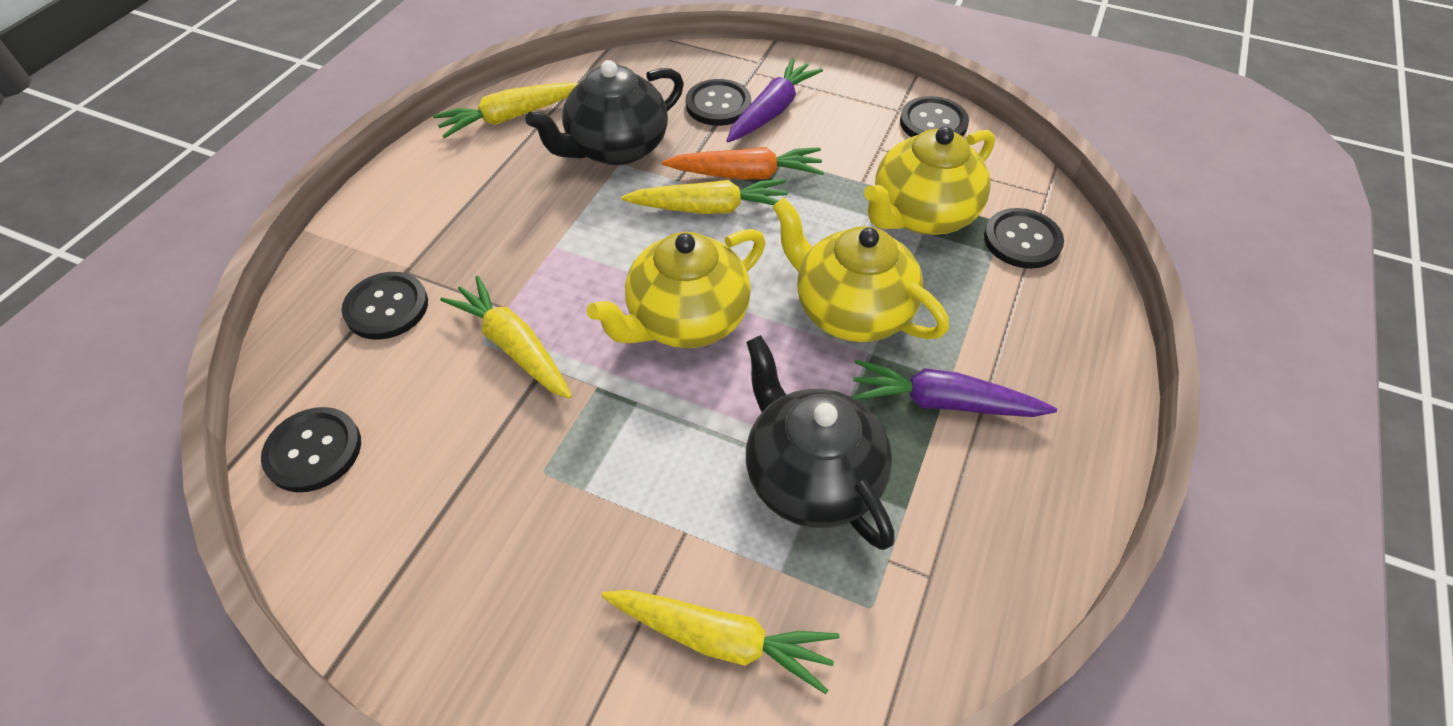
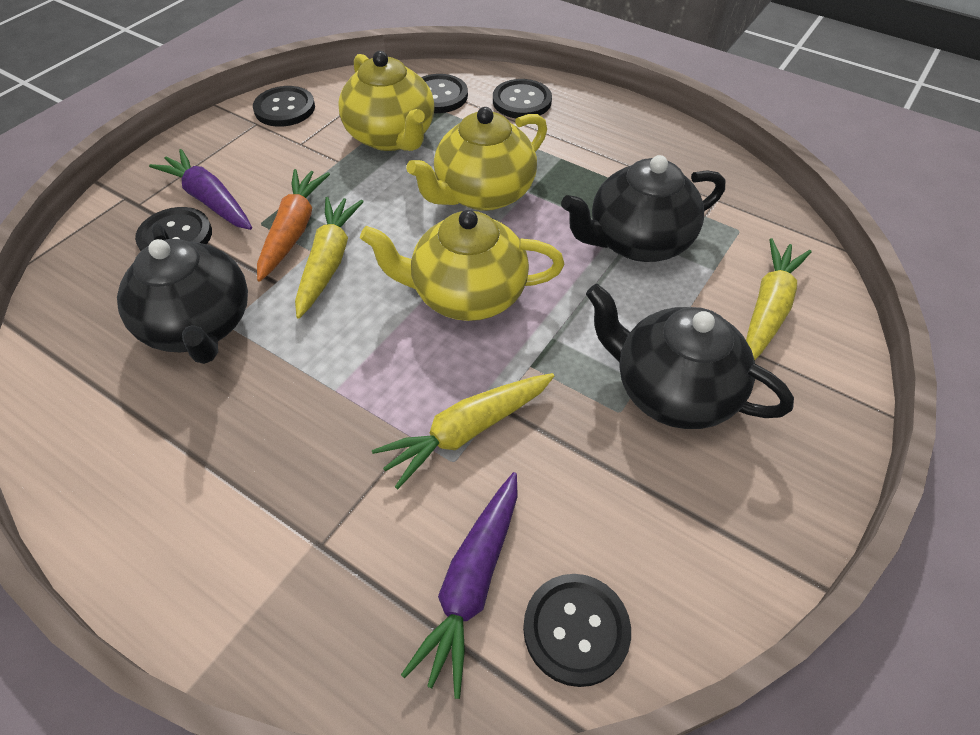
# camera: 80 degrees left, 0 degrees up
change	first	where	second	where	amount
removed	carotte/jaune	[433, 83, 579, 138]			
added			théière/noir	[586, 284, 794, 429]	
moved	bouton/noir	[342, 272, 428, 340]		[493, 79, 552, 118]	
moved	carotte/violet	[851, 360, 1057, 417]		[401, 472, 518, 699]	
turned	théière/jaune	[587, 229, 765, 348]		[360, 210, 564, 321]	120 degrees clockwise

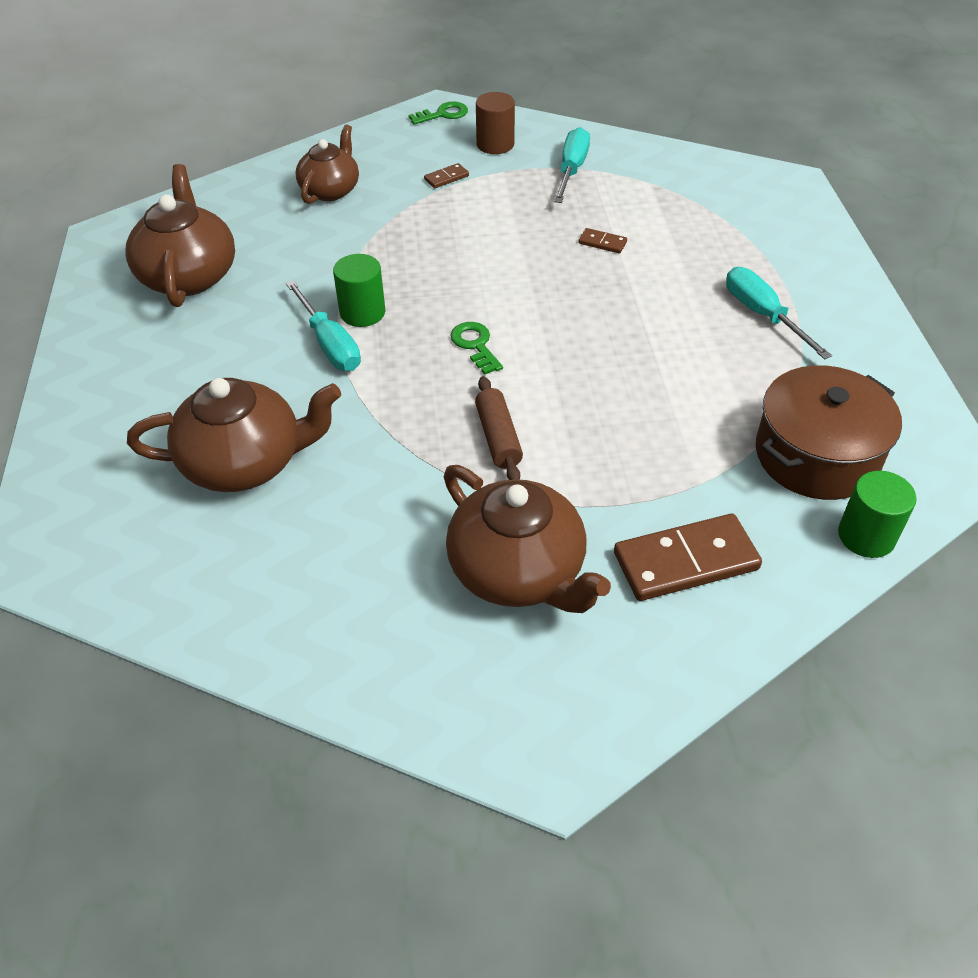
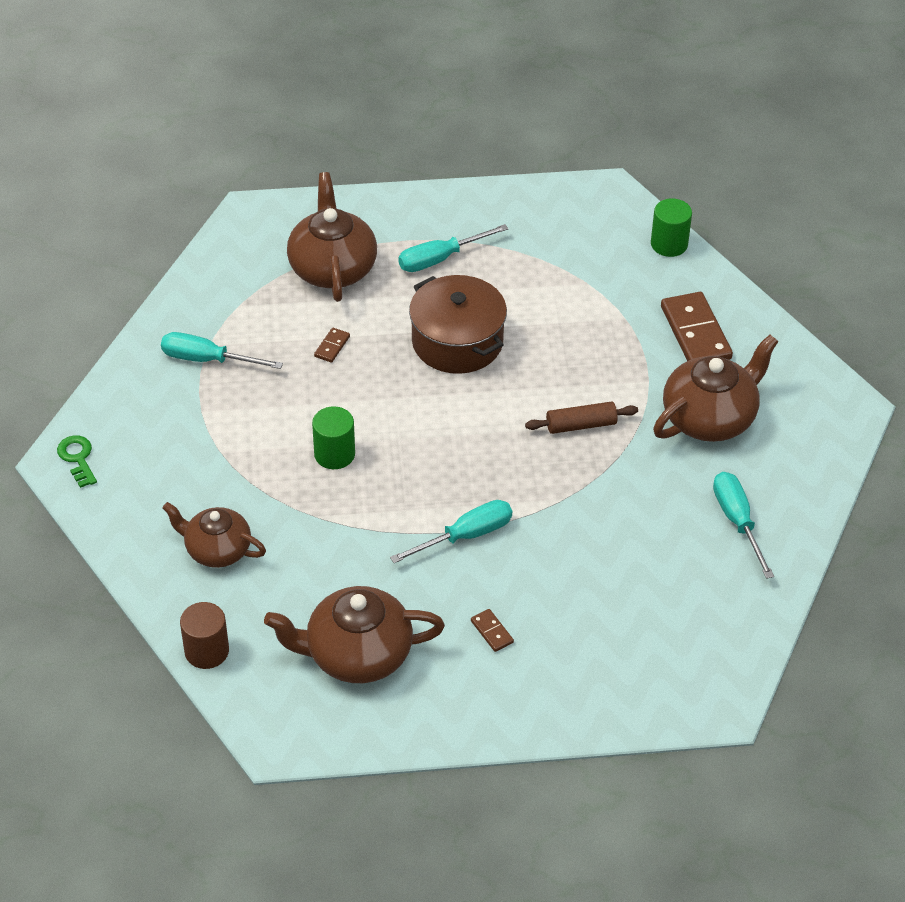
# camera: 90 degrees left, 0 degrees up
change	first	where	second	where	amount
removed	clé/vert	[450, 322, 503, 374]			
added			tournevis/turquoise	[713, 472, 774, 579]	
moved	théière/marron	[127, 378, 341, 492]		[287, 172, 377, 302]	
moved	cylindre/vert	[333, 254, 385, 327]		[312, 406, 355, 469]	
moved	domino/marron	[424, 163, 469, 188]		[471, 609, 514, 652]	
moved	cylindre/marron	[476, 92, 515, 154]		[180, 602, 229, 669]	
moved	marmite/marron	[756, 365, 902, 500]		[409, 275, 507, 374]	

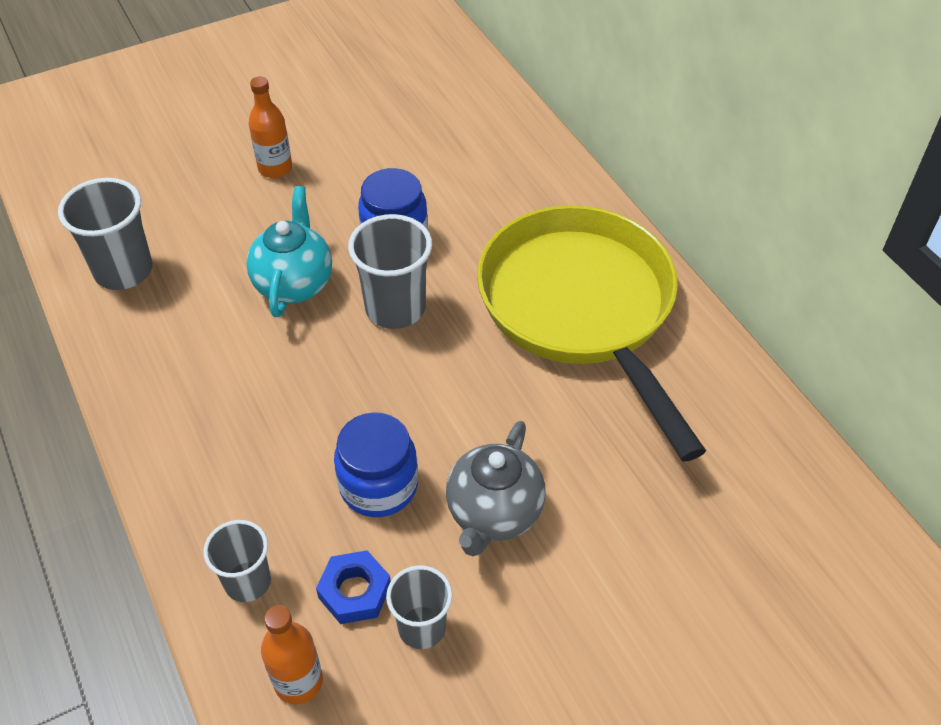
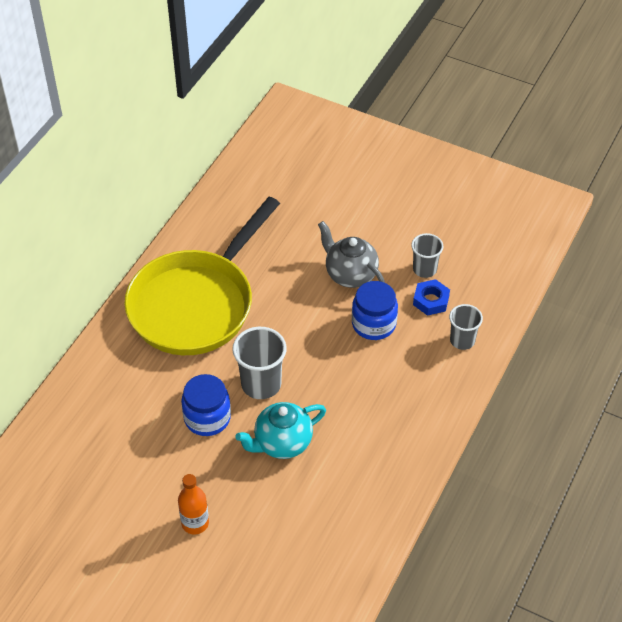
# camera: 125 degrees left, 0 degrees up
change	first	where	second	where	amount
removed	gobelet/gris	[58, 178, 153, 290]			
removed	bouteille/orange	[261, 605, 323, 704]			
turned	théière/gris	[446, 421, 546, 556]		[318, 221, 385, 288]	120 degrees counterclockwise

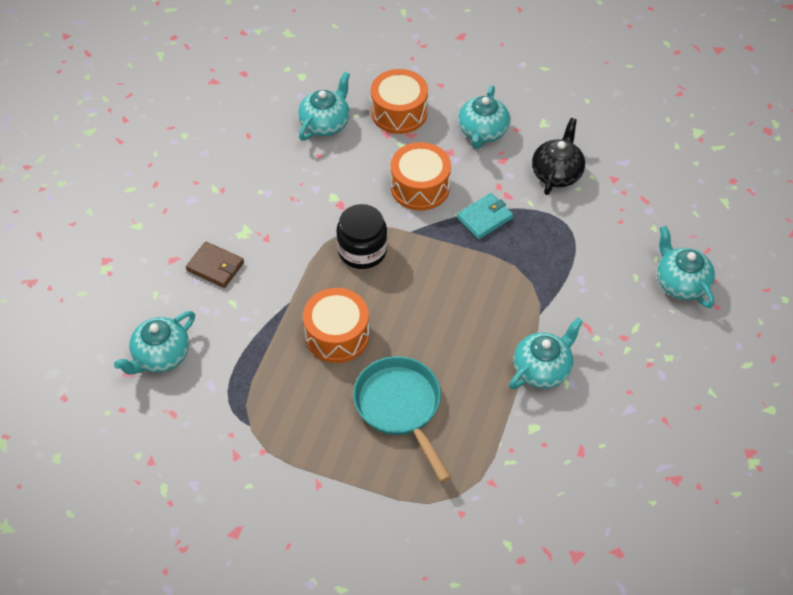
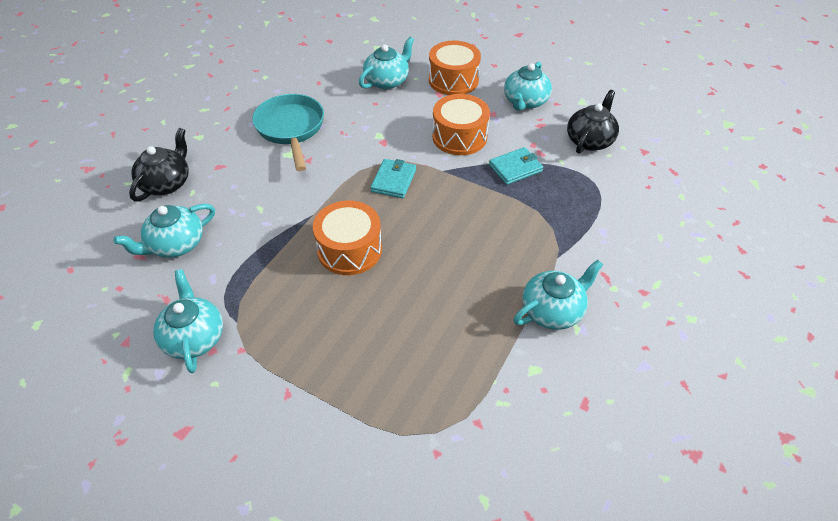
# camera: 10 degrees right, 5 degrees down
change	first	where	second	where	amount
removed	portefeuille/marron	[186, 241, 244, 288]			
added			théière/noir	[129, 128, 189, 202]	
moved	poêle/turquoise	[353, 356, 451, 482]		[252, 94, 324, 171]	
moved	théière/turquoise	[657, 226, 715, 308]		[153, 269, 223, 373]	
replaced	bocal/noir	[336, 204, 387, 269]	portefeuille/turquoise	[370, 159, 416, 198]	

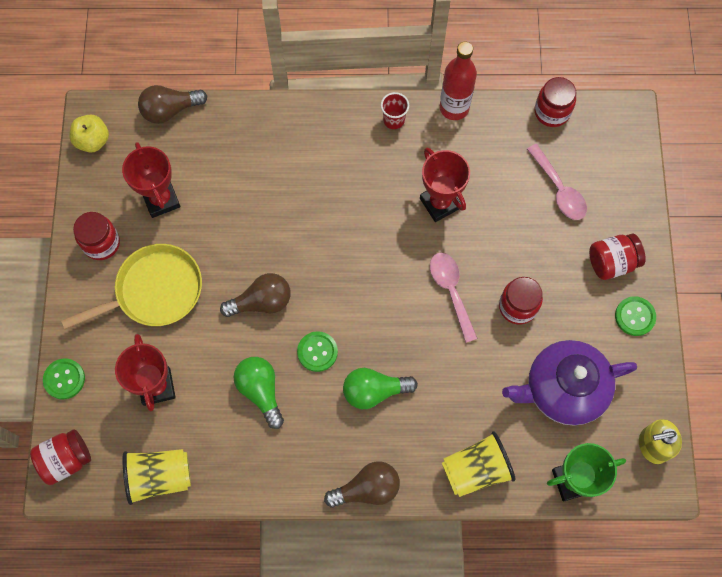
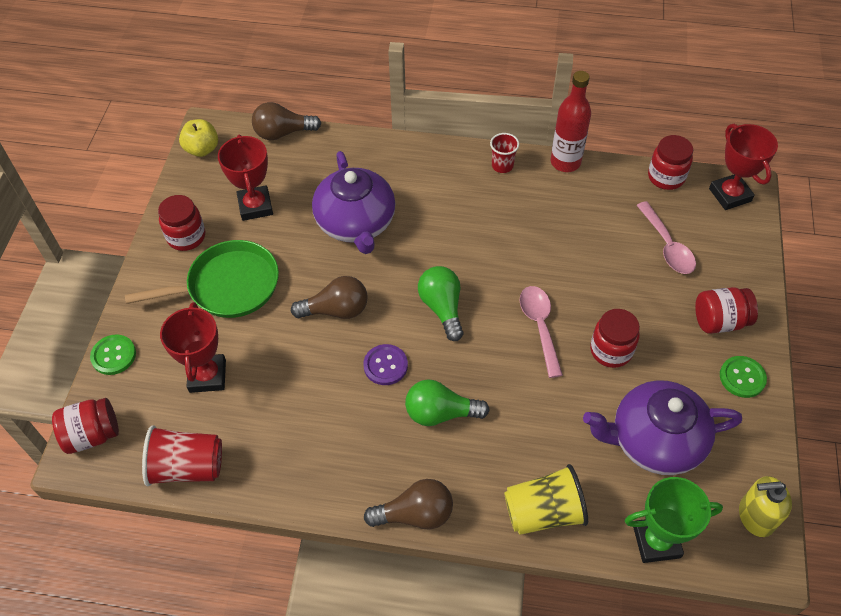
# camera: 10 degrees right, 15 degrees down
change	first	where	second	where	amount
added			théière/violet	[312, 151, 396, 254]	
moved	ampoule/vert	[233, 357, 284, 429]		[418, 266, 463, 341]	
moved	trophée/rouge	[420, 148, 470, 222]		[709, 124, 778, 210]	
recoloured	poêle/jaune	[61, 244, 202, 329]	poêle/vert	[125, 240, 279, 318]	
recoloured	gobelet/jaune	[123, 449, 191, 505]	gobelet/rouge	[142, 425, 222, 486]	
recoloured	bouton/vert	[297, 331, 338, 372]	bouton/violet	[363, 344, 408, 385]	

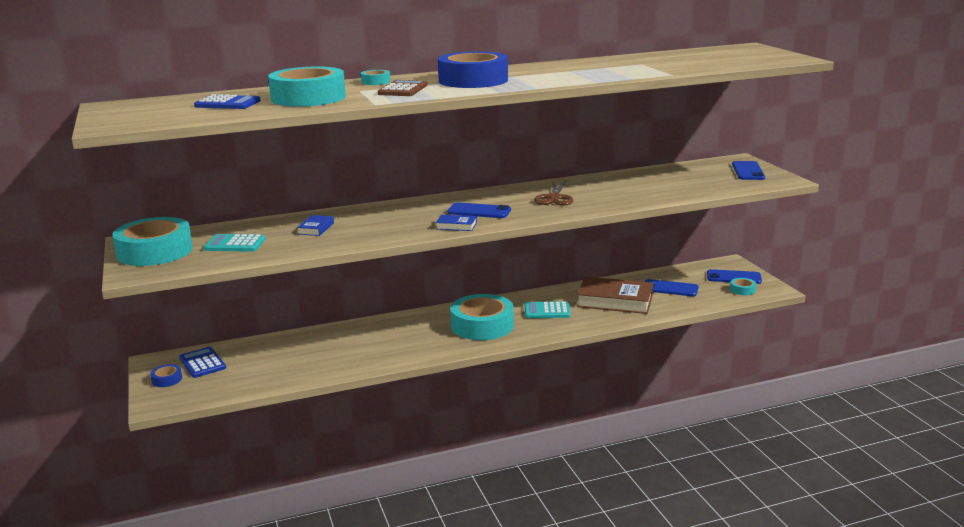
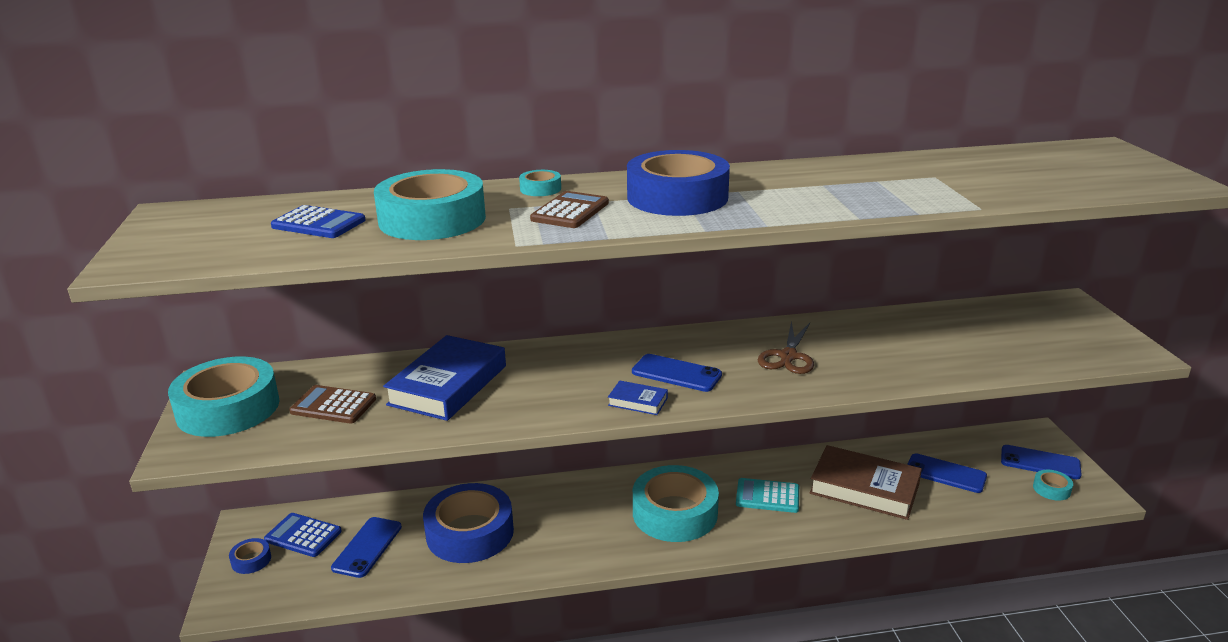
# camera: 10 degrees right, 5 degrees up
change	first	where	second	where	amount
added			ruban adhésif/bleu	[423, 483, 514, 563]	
moved	téléphone/bleu	[732, 161, 765, 180]		[331, 517, 402, 578]	
recoloured	calculatrice/turquoise	[204, 234, 266, 252]	calculatrice/marron	[289, 385, 376, 424]	
turned	calculatrice/bleu	[179, 347, 226, 378]		[264, 513, 342, 557]	45 degrees counterclockwise
resized	livre/bleu	[297, 215, 334, 236]		[383, 335, 506, 421]	x2.20

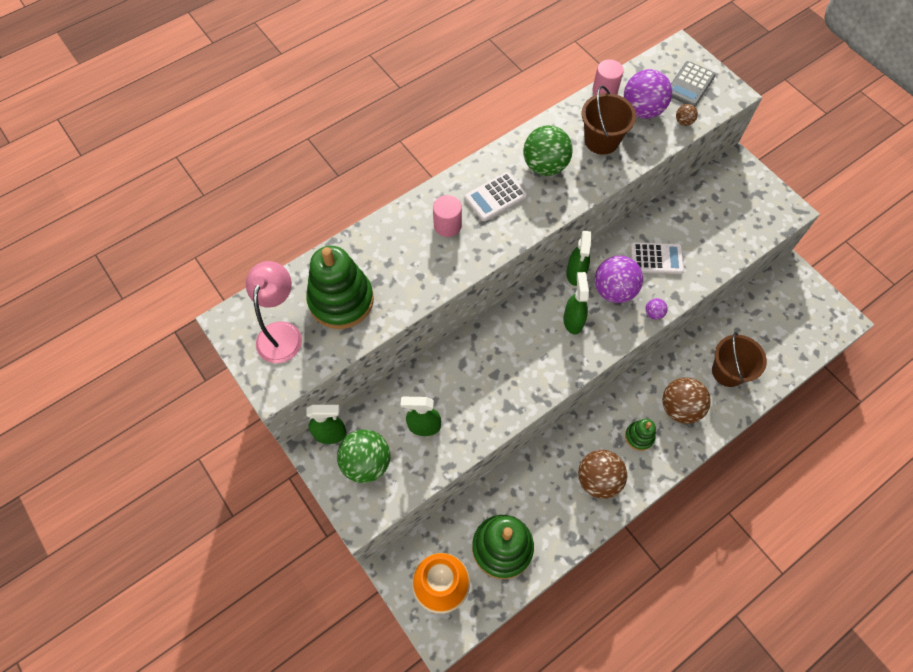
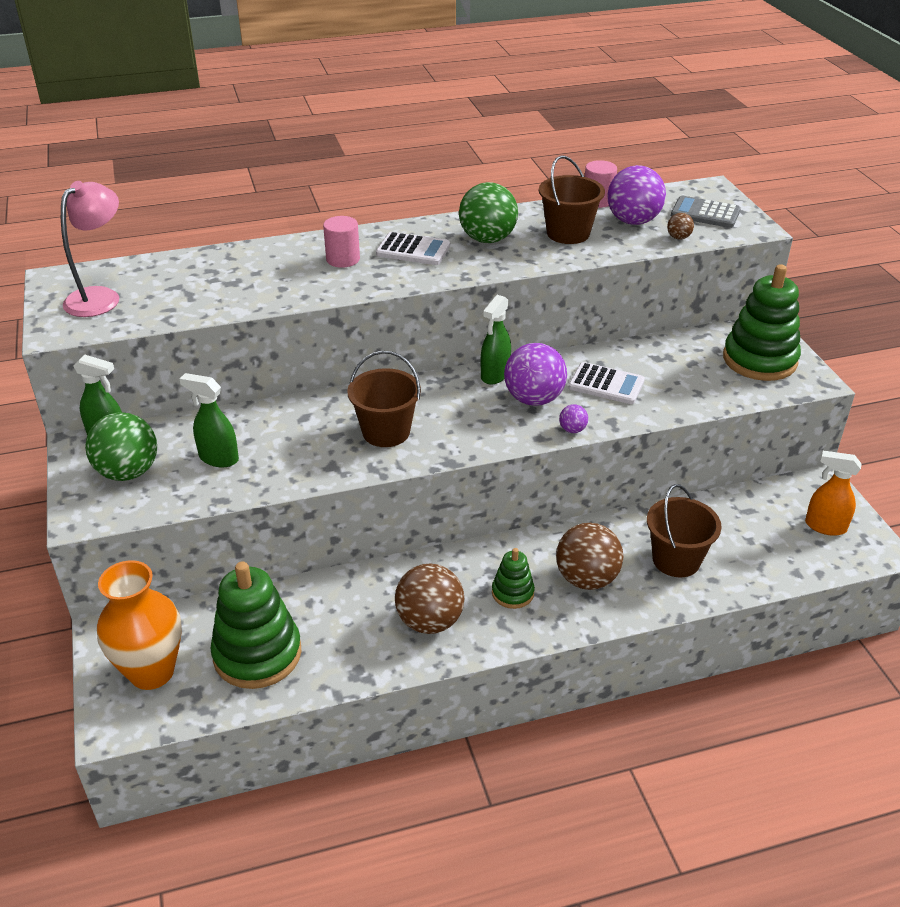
# camera: 20 degrees right, 25 degrees down
change	first	where	second	where	amount
removed	vaporisateur/vert	[563, 272, 589, 334]			
added			seau/marron	[347, 351, 421, 447]	
added			vaporisateur/orange	[805, 451, 862, 536]	
moved	jouet à empiler/vert	[306, 246, 374, 329]		[723, 264, 801, 381]	
turned	calculatrice/blanc	[465, 172, 527, 221]		[376, 232, 450, 265]	150 degrees counterclockwise
turned	calculatrice/gris	[671, 61, 716, 107]		[671, 196, 741, 228]	60 degrees clockwise

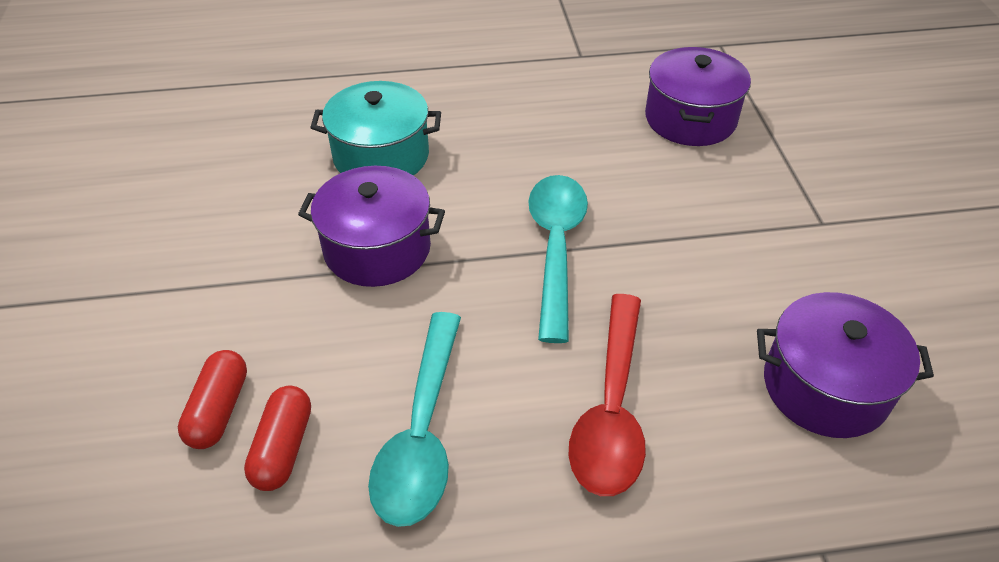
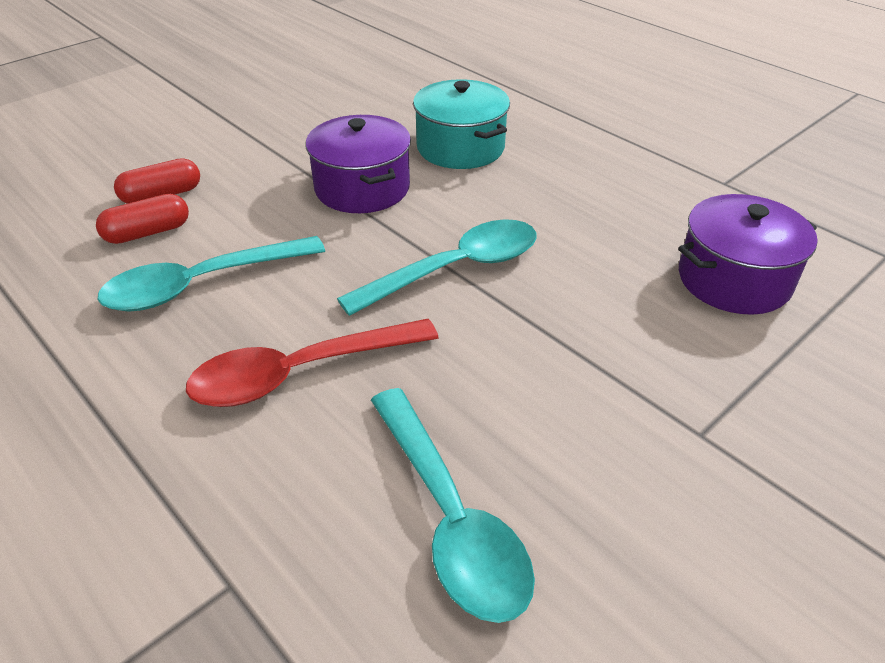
# camera: 55 degrees right, 5 degrees down
change	first	where	second	where	amount
replaced	marmite/violet	[757, 292, 934, 438]	cuillère/turquoise	[371, 388, 535, 623]	

